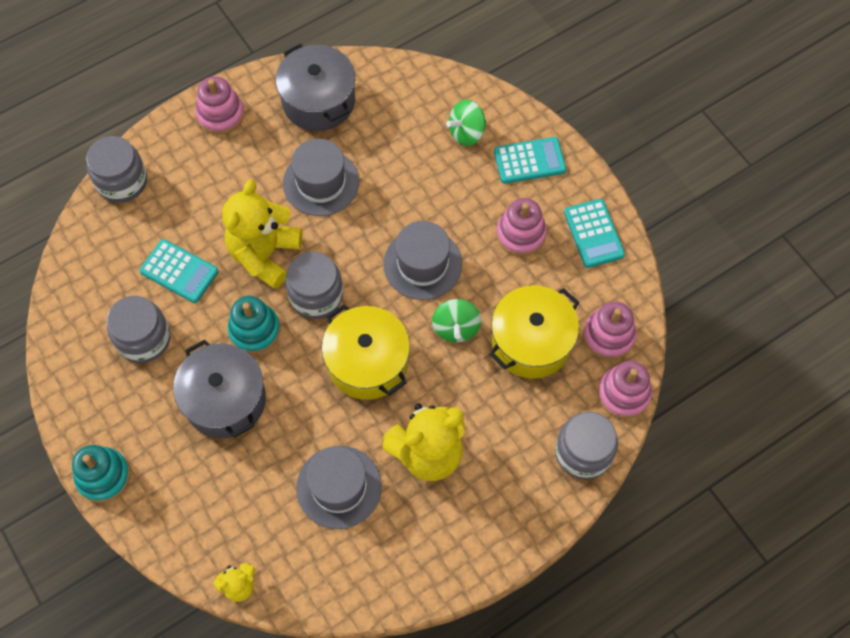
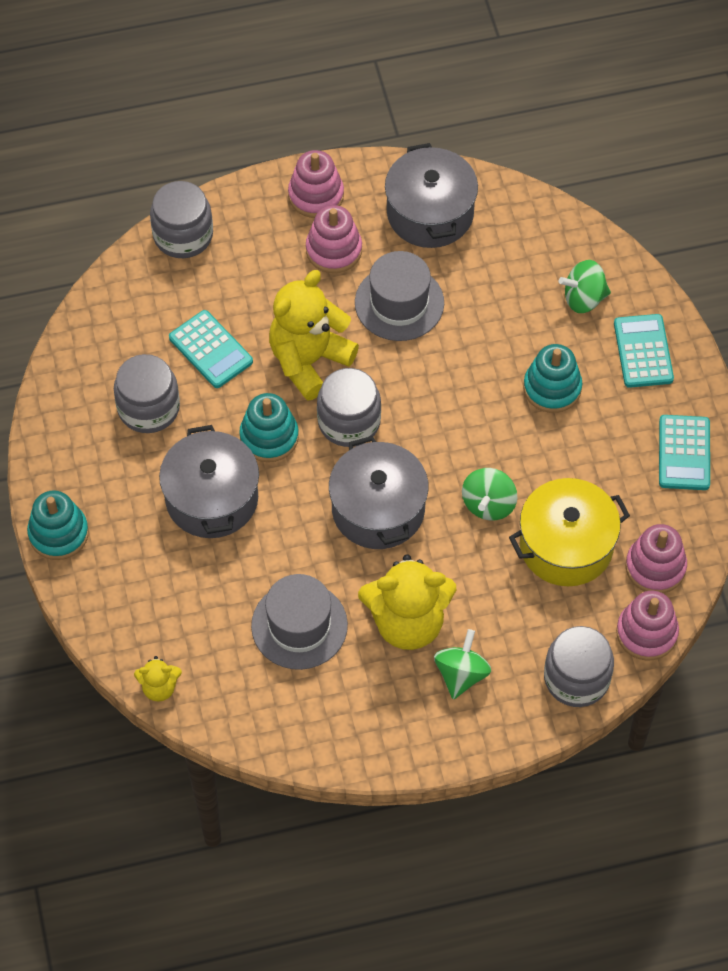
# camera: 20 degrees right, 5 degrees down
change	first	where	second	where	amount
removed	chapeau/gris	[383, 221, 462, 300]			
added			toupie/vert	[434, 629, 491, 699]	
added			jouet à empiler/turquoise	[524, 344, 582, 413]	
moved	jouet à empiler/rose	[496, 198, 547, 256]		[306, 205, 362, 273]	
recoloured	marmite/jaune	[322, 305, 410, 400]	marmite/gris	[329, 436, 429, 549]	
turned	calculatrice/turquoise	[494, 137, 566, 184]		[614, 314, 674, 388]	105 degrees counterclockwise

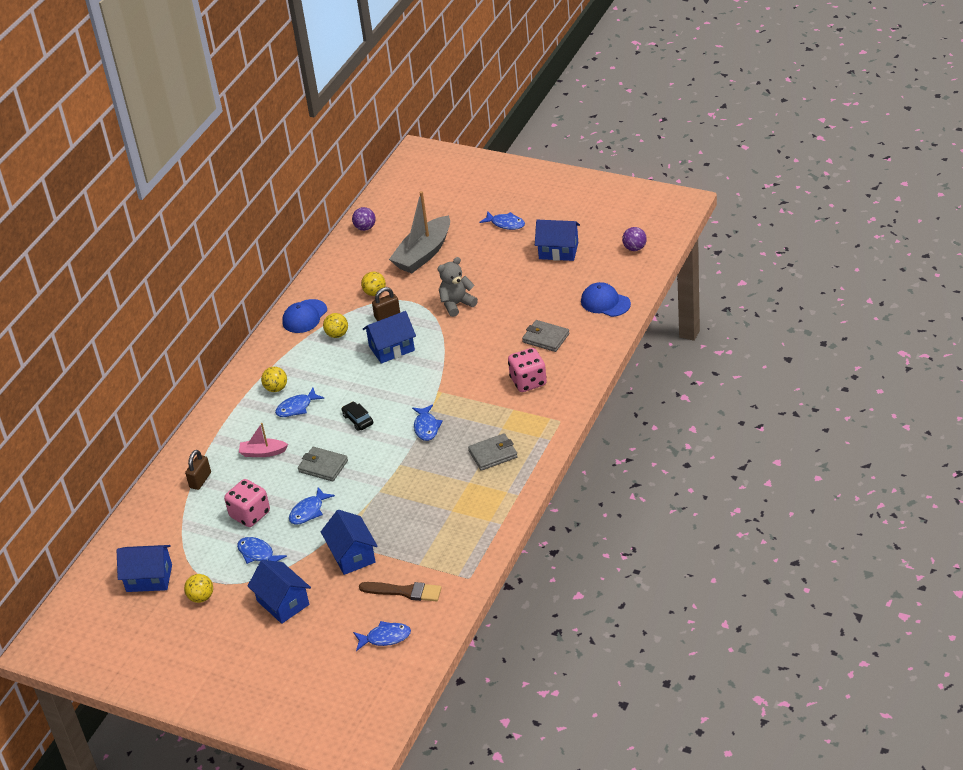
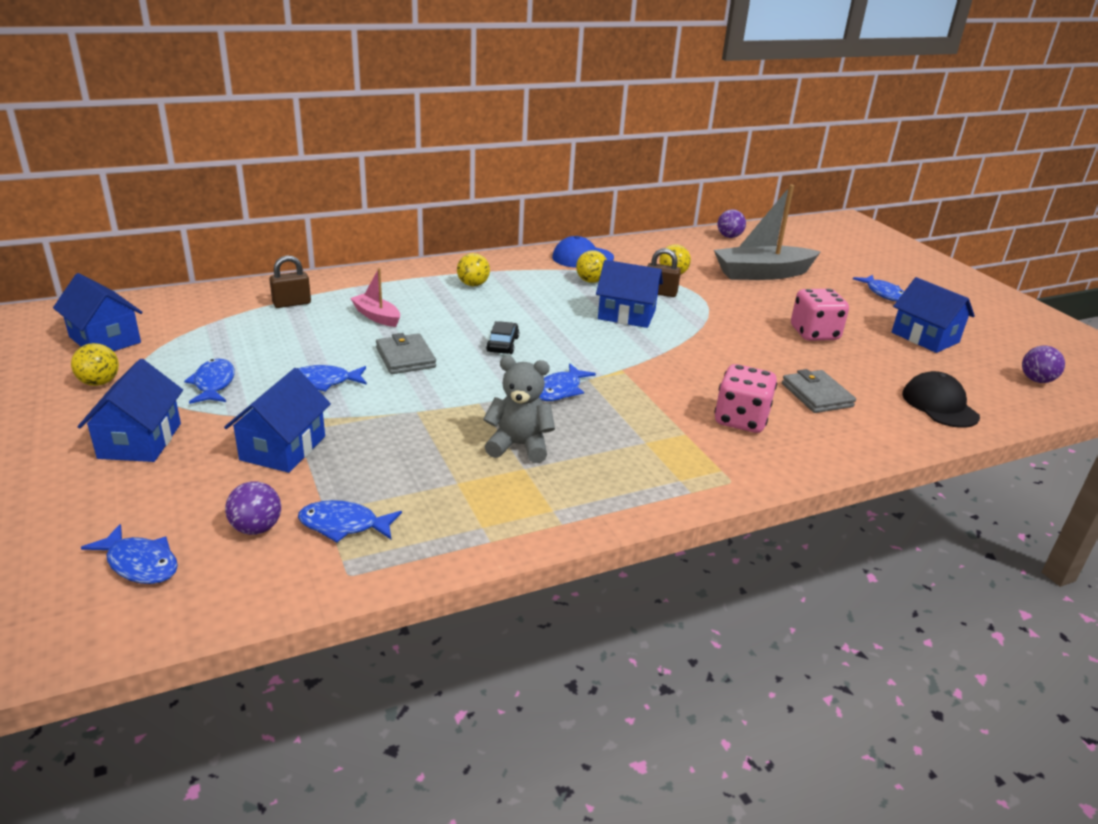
# camera: 35 degrees right, 10 degrees down
change	first	where	second	where	amount
removed	portefeuille/gris	[468, 433, 518, 471]			
moved	dé/rose	[224, 479, 270, 527]		[791, 289, 849, 341]	
moved	poisson/bleu	[275, 388, 324, 417]		[298, 500, 402, 542]	
moved	ours en peluche/gris	[438, 257, 478, 317]		[483, 356, 555, 463]	
replaced	pinceau/marron	[359, 582, 441, 602]	balle/violet	[225, 481, 281, 535]	
recoloured	casquette/bleu	[581, 282, 631, 317]	casquette/noir	[902, 371, 980, 428]	

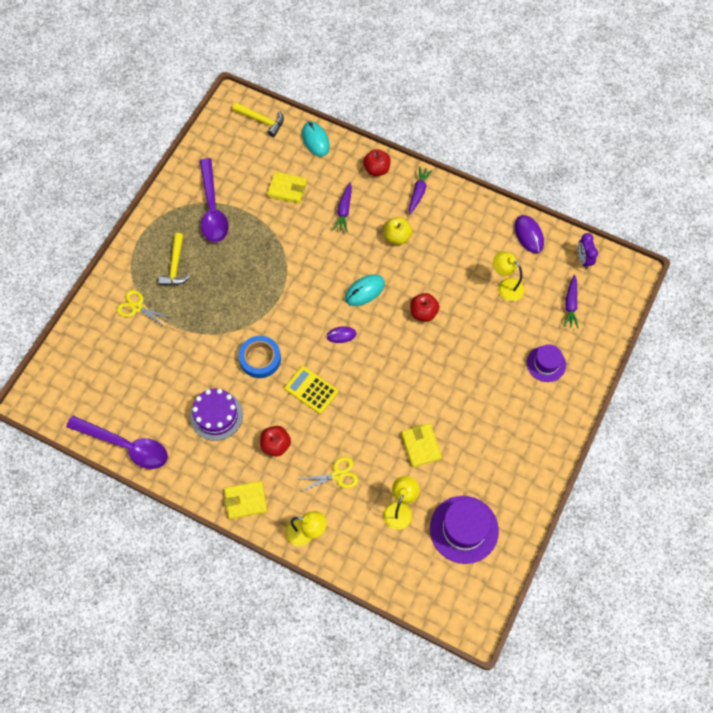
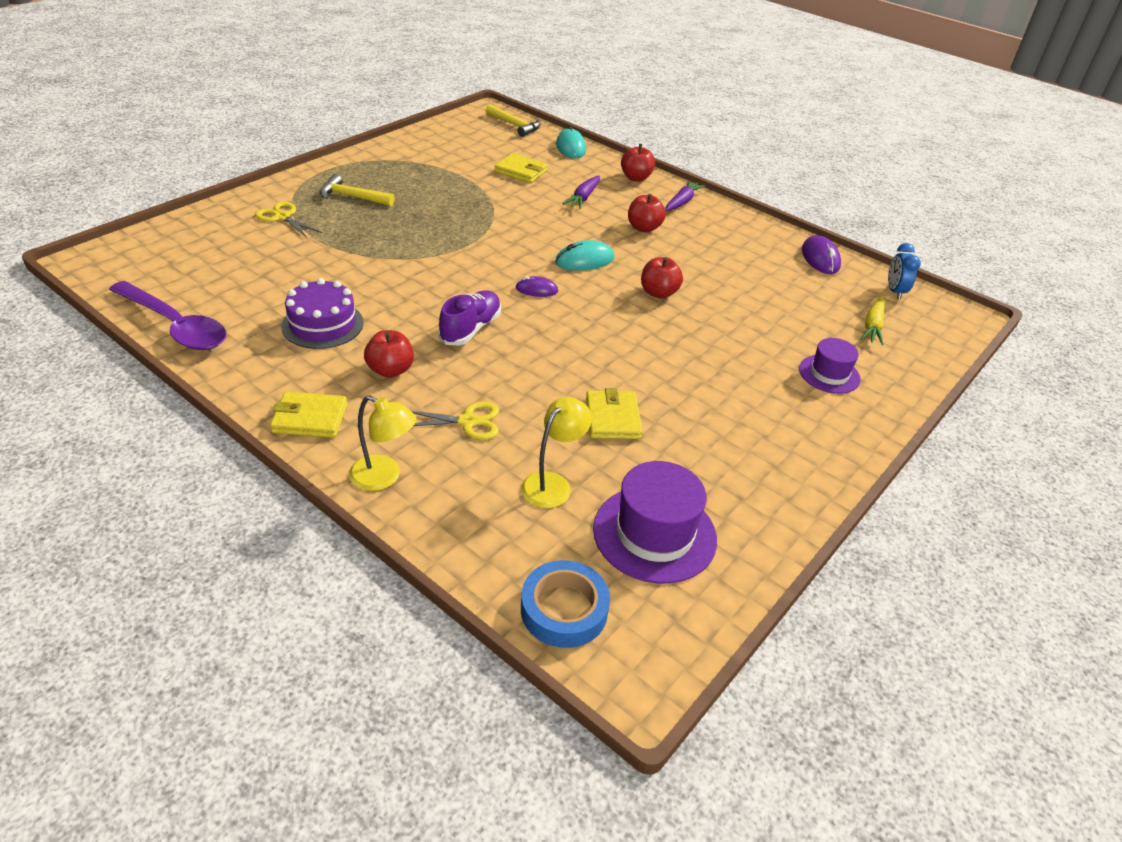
# camera: 10 degrees right, 25 degrees down
change	first	where	second	where	amount
removed	cuillère/violet	[200, 158, 229, 242]			
removed	lampe/jaune	[493, 251, 525, 301]			
moved	ruban adhésif/bleu	[239, 336, 281, 378]		[521, 560, 610, 648]	
replaced	calculatrice/jaune	[285, 366, 338, 414]	chaussure/violet	[438, 290, 501, 346]	
recoloured	pomme/jaune	[384, 217, 412, 245]	pomme/rouge	[628, 194, 666, 232]	
recoloured	carotte/violet	[563, 274, 578, 328]	carotte/jaune	[860, 296, 885, 345]	
recoloured	réveil/violet	[578, 233, 598, 269]	réveil/bleu	[888, 243, 921, 300]	
turned	marteau/jaune	[158, 233, 190, 285]		[320, 174, 395, 206]	90 degrees clockwise

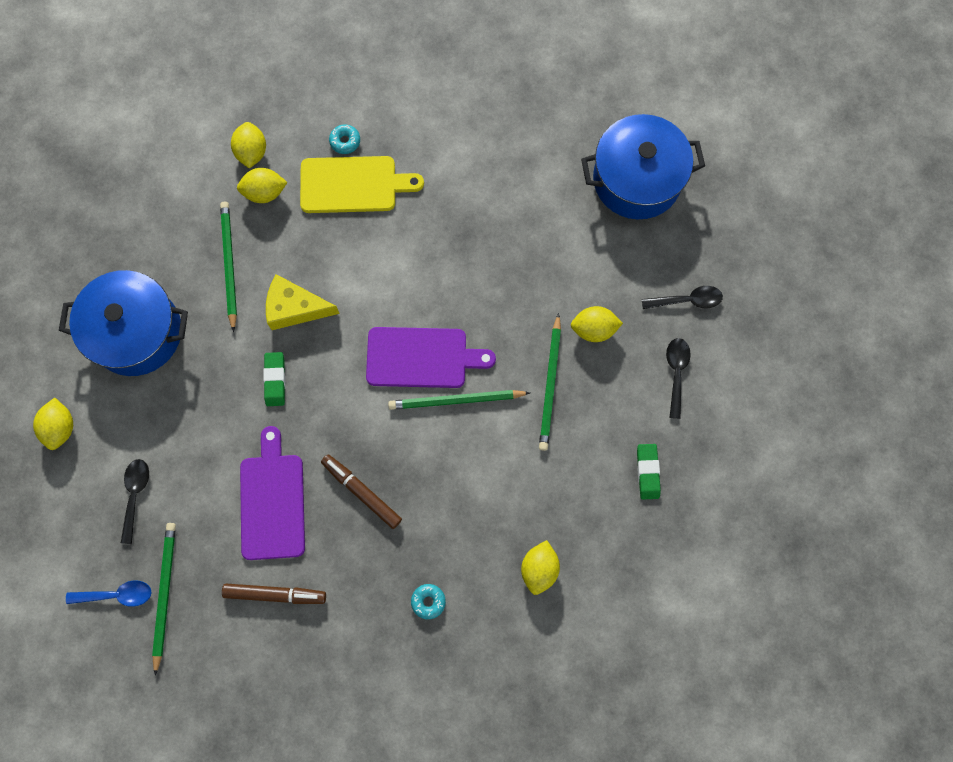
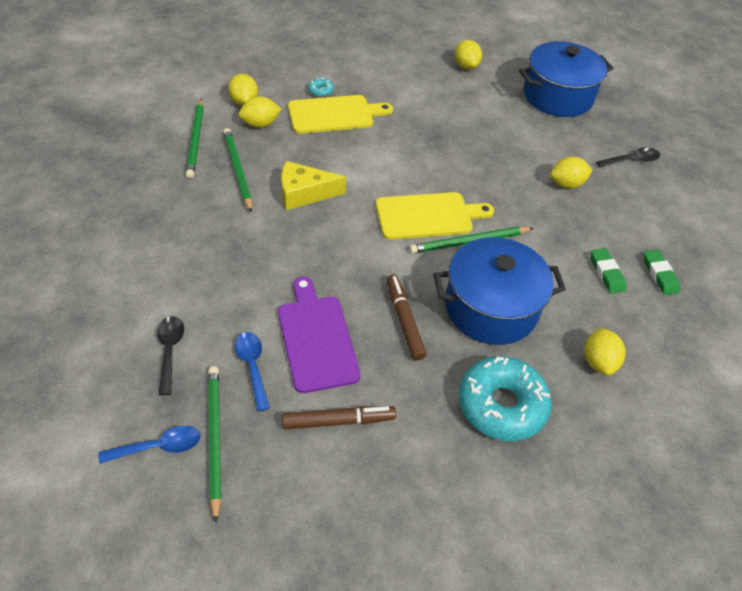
# camera: 15 degrees left, 25 degrees down
change	first	where	second	where	amount
removed	cuillère/noir	[666, 338, 691, 419]			
added			cuillère/bleu	[235, 332, 270, 411]	
moved	citron/jaune	[33, 398, 73, 450]		[455, 40, 482, 70]	
moved	marmite/bleu	[59, 270, 188, 376]		[433, 237, 566, 345]	
moved	gomme/vert	[263, 352, 285, 406]		[591, 248, 626, 294]	
moved	crayon/vert	[539, 313, 561, 451]		[186, 99, 203, 178]	
recoloured	planche à découper/violet	[366, 327, 496, 388]	planche à découper/jaune	[376, 192, 494, 240]	
turned	feutre/marron	[321, 454, 402, 529]		[387, 274, 426, 361]	45 degrees clockwise
resized	beignet/turquoise	[411, 584, 446, 619]		[458, 356, 552, 441]	x2.46

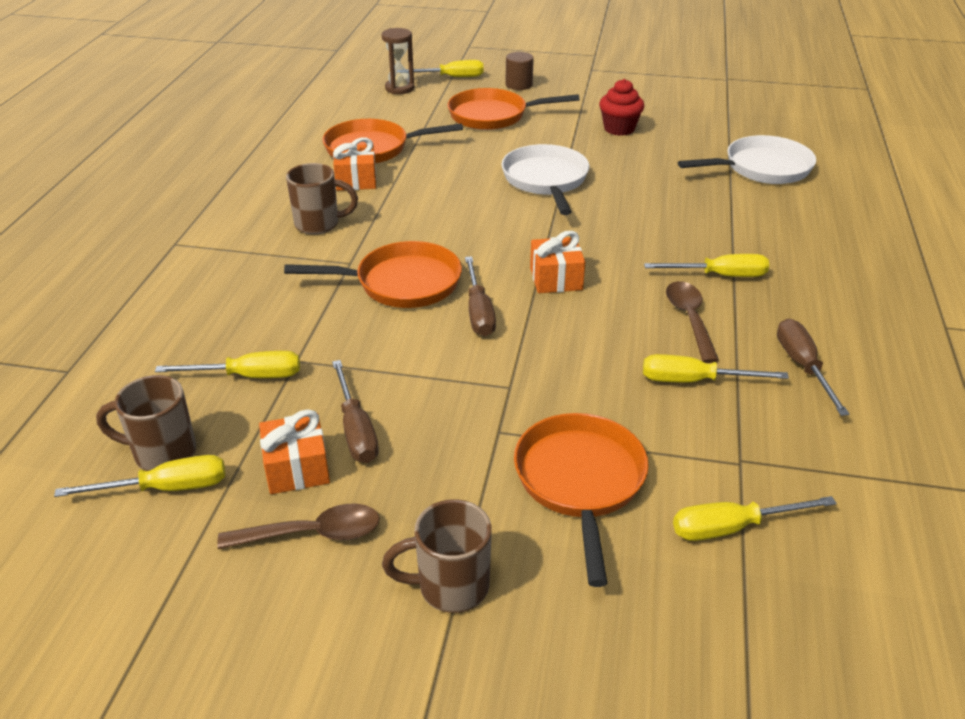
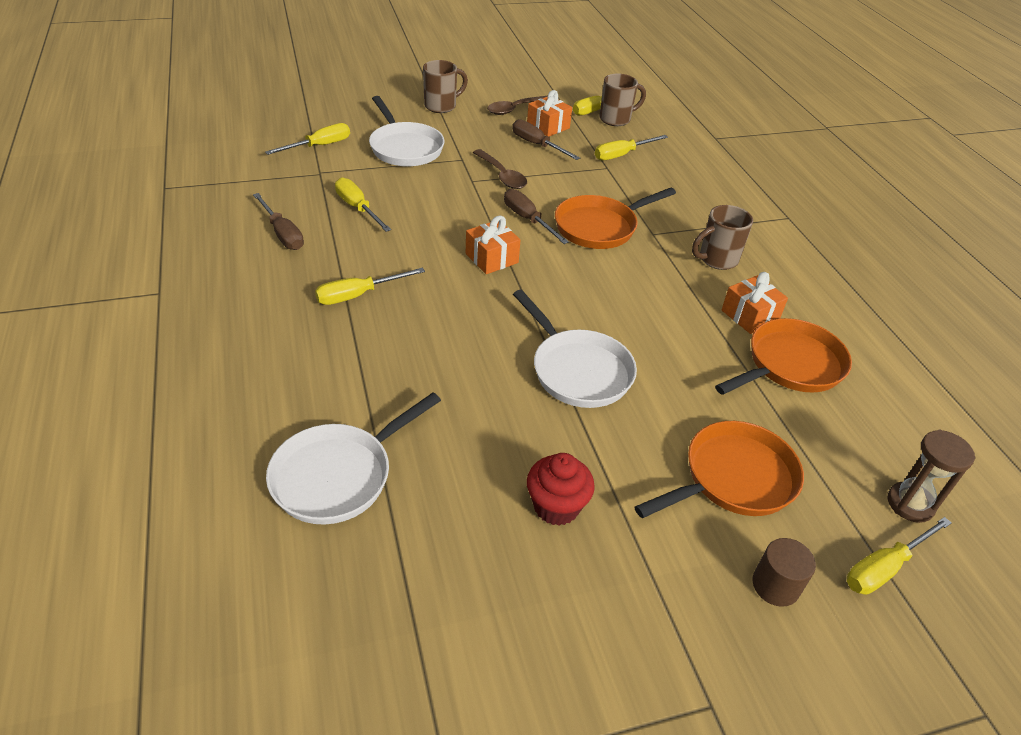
# camera: 150 degrees right, 5 degrees up
change	first	where	second	where	amount
moved	cuillère/marron	[666, 281, 719, 363]		[473, 149, 527, 189]	
recoloured	poêle/orange	[514, 413, 649, 587]	poêle/blanc	[369, 96, 444, 167]	
turned	tournevis/jaune	[643, 354, 789, 383]		[335, 177, 391, 232]	105 degrees counterclockwise

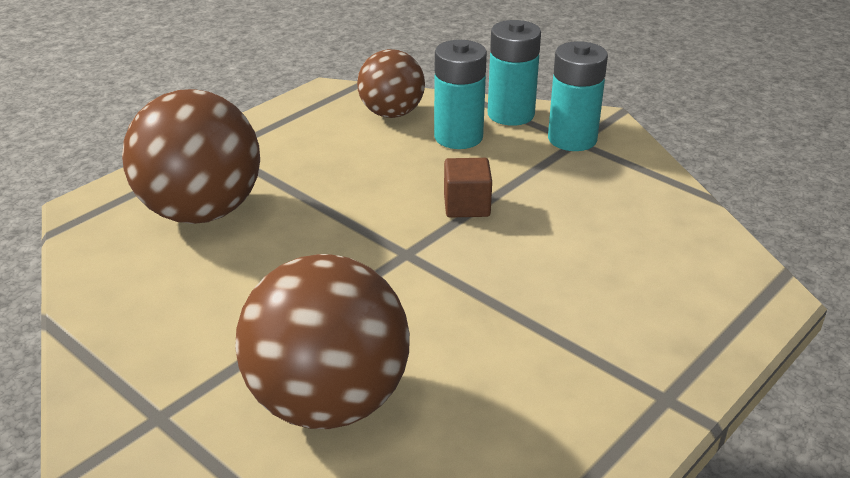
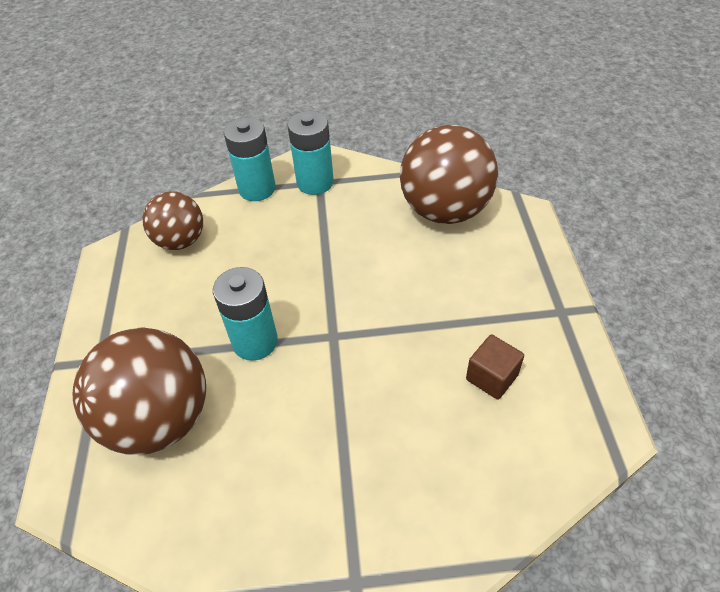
# camera: 45 degrees left, 15 degrees up
change	first	where	second	where	amount
moved	balle/marron	[235, 254, 410, 429]		[400, 125, 498, 224]	
moved	pile/turquoise	[434, 40, 487, 149]		[213, 267, 278, 361]	
moved	cube/marron	[444, 158, 492, 218]		[466, 334, 524, 400]	

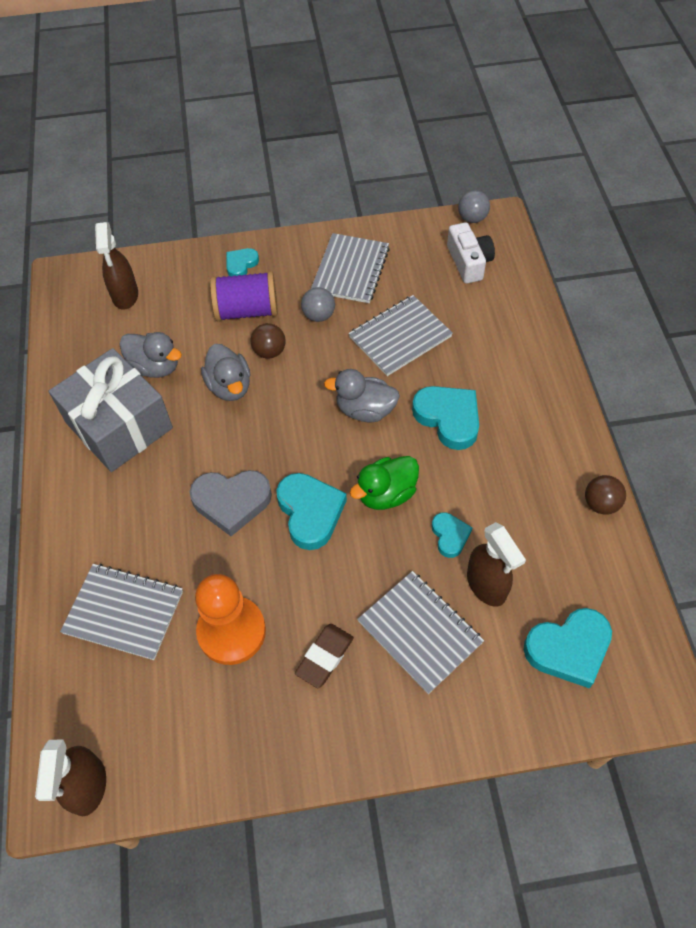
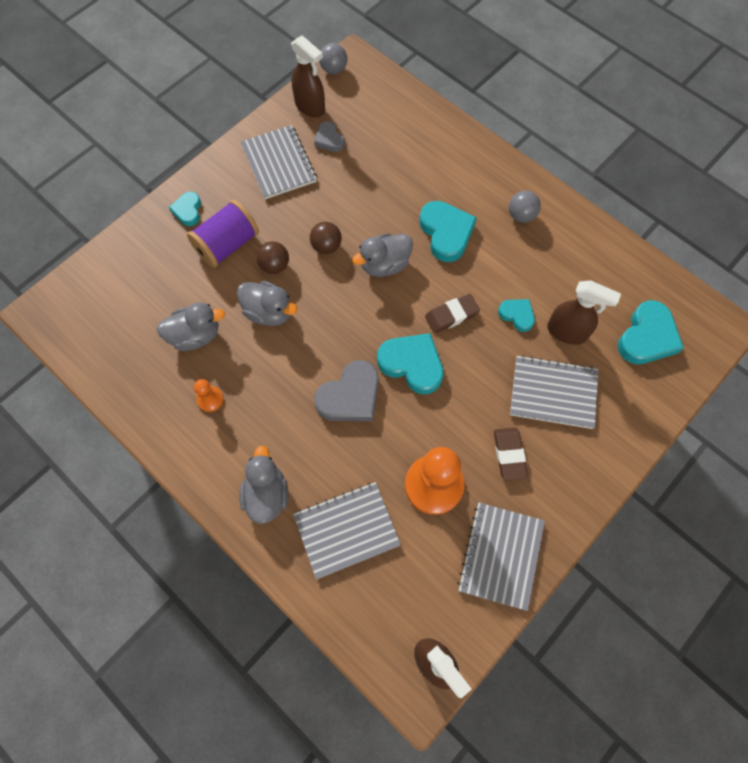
# camera: 40 degrees left, 10 degrees up
change	first	where	second	where	amount
removed	appareil photo/blanc	[447, 222, 495, 284]			
added			canard/gris	[239, 446, 288, 524]	
added			cœur/gris	[314, 121, 345, 152]	
moved	vaporisateur/marron	[95, 222, 138, 309]		[291, 35, 325, 117]	
moved	balle/gris	[301, 287, 335, 322]		[509, 191, 541, 223]	
moved	carnet/gris	[348, 295, 453, 376]		[457, 502, 545, 611]	
moved	balle/marron	[585, 475, 626, 515]		[310, 222, 342, 254]	
replaced	cadeau/gris	[49, 348, 173, 472]	pion/orange	[194, 379, 224, 412]	
replaced	canard/vert	[350, 456, 419, 510]	gomme/marron	[425, 294, 480, 333]	
turned	cœur/turquoise	[412, 386, 479, 450]		[419, 201, 477, 262]	60 degrees clockwise

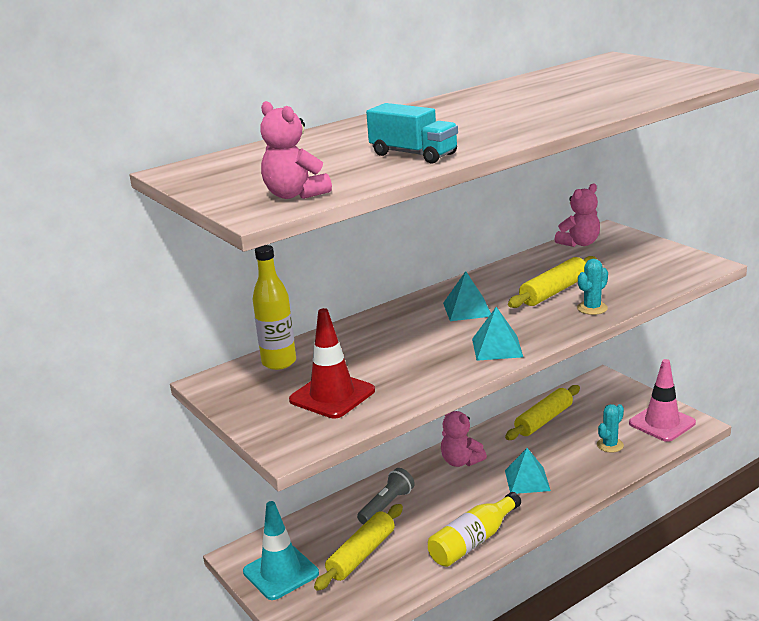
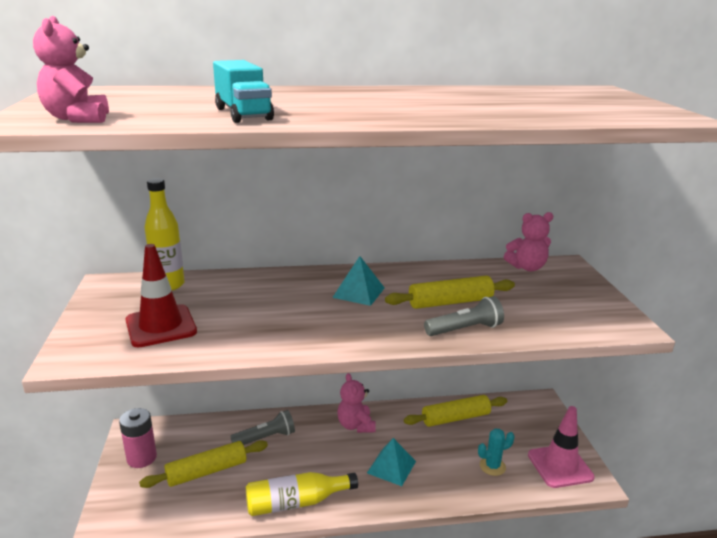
# camera: 25 degrees right, 0 degrees up
change	first	where	second	where	amount
removed	pyramide/turquoise	[472, 307, 523, 361]			
replaced	cône de chantier/turquoise	[243, 501, 319, 600]	pile/rose	[119, 408, 157, 468]	
replaced	cactus/turquoise	[577, 259, 608, 315]	lampe de poche/gris	[424, 296, 504, 336]	

